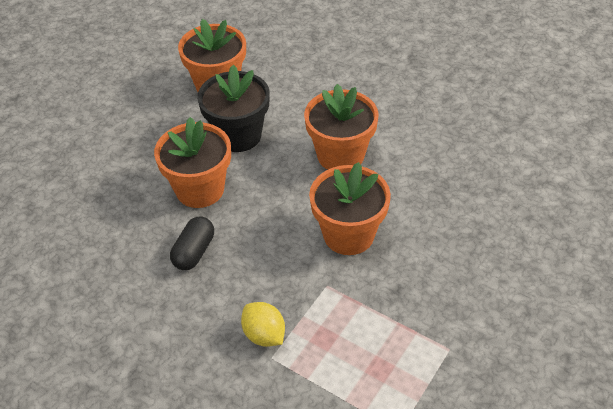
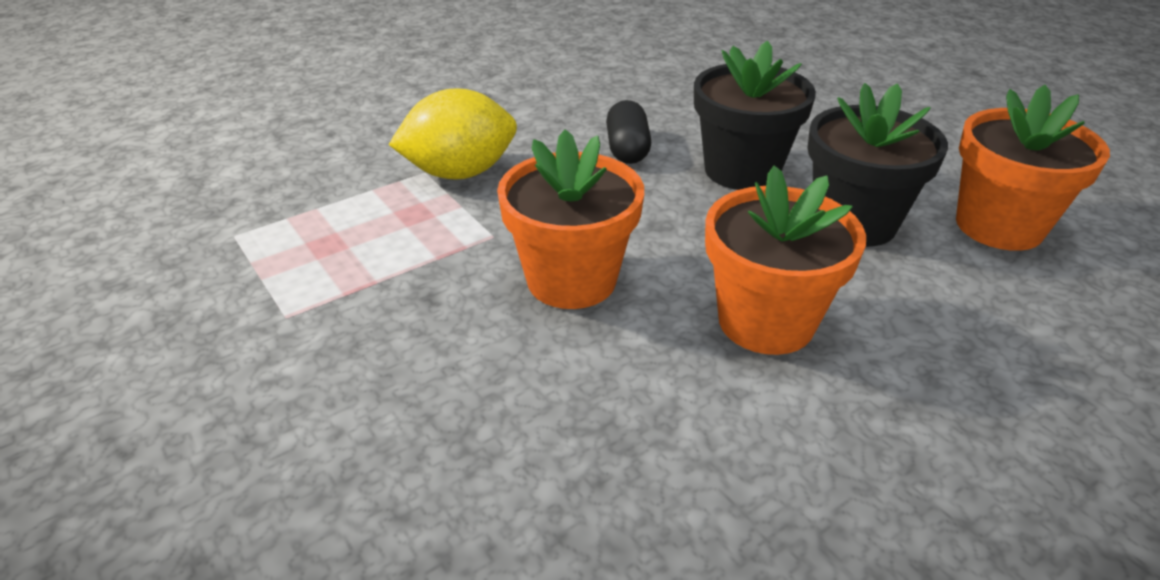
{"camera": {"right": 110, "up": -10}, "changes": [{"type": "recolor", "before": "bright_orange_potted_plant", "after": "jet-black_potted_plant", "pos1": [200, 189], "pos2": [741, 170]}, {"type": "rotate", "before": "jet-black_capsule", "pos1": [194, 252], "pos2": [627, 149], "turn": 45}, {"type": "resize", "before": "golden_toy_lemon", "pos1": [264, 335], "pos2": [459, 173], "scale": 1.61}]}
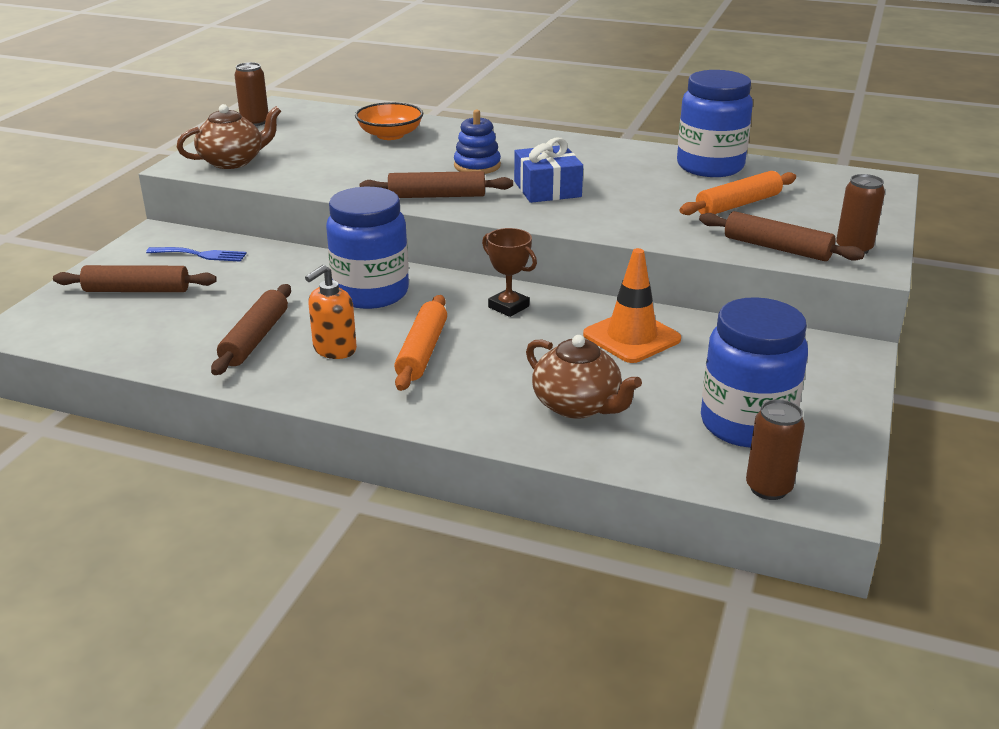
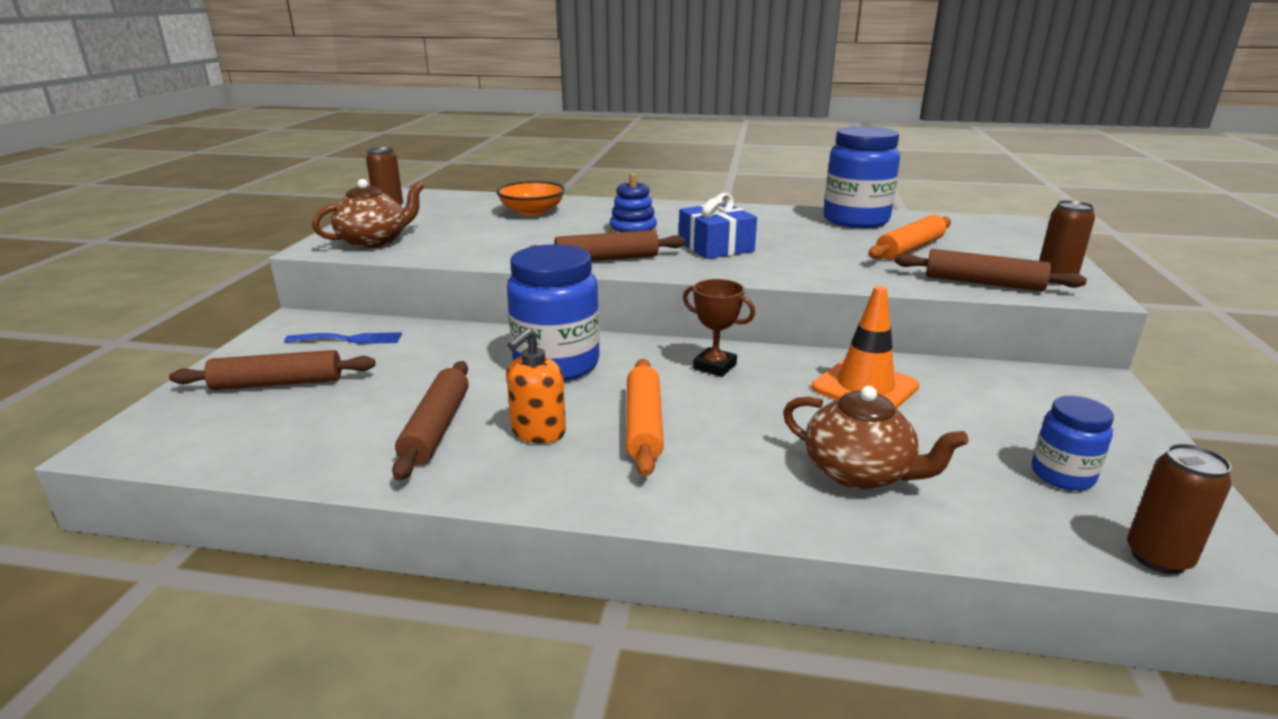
{"camera": {"right": -10, "up": -5}, "changes": [{"type": "resize", "before": "blue_jam_jar", "pos1": [746, 424], "pos2": [1062, 475], "scale": 0.53}]}
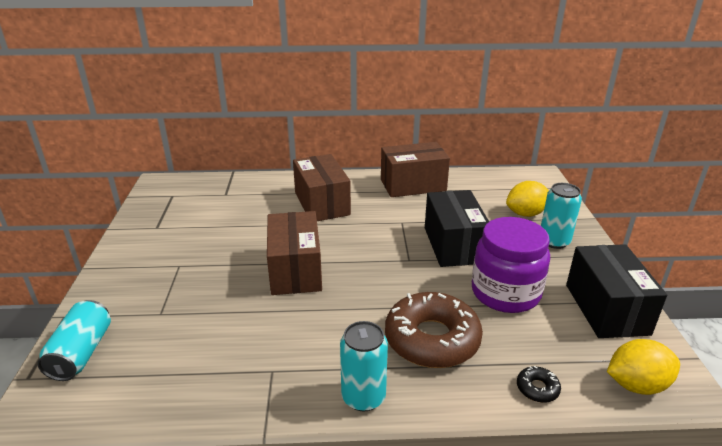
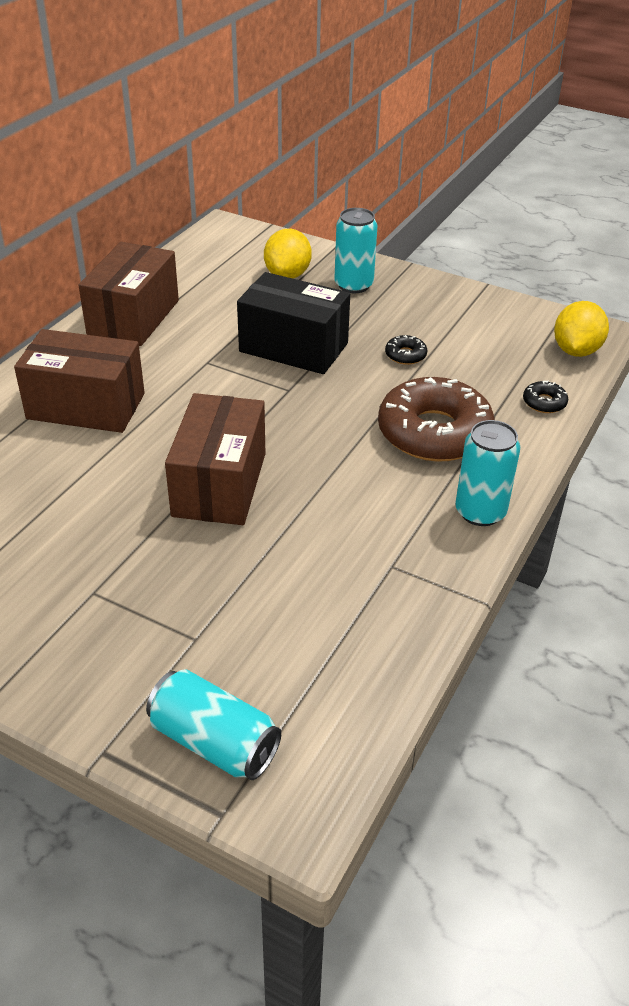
{"camera": {"right": -60, "up": 10}, "changes": [{"type": "delete", "before": "jet-black_parcel", "pos1": [606, 309]}, {"type": "replace", "before": "purple_jam_jar", "after": "jet-black_glazed_donut", "pos1": [505, 293], "pos2": [405, 355]}, {"type": "rotate", "before": "russet_parcel", "pos1": [295, 270], "pos2": [219, 484], "turn": 75}]}
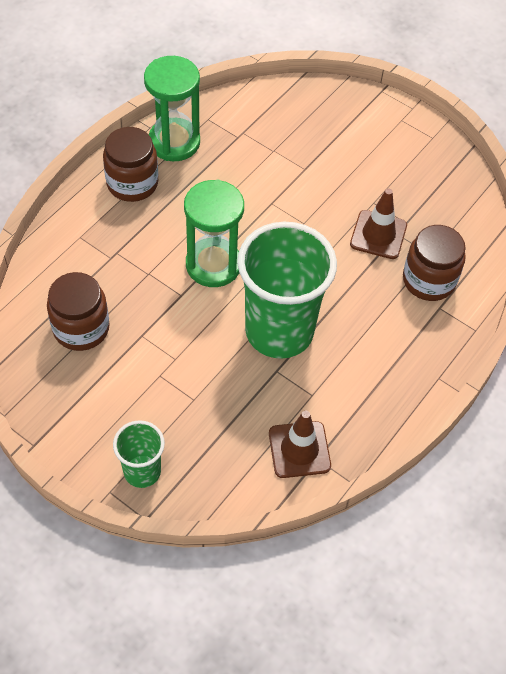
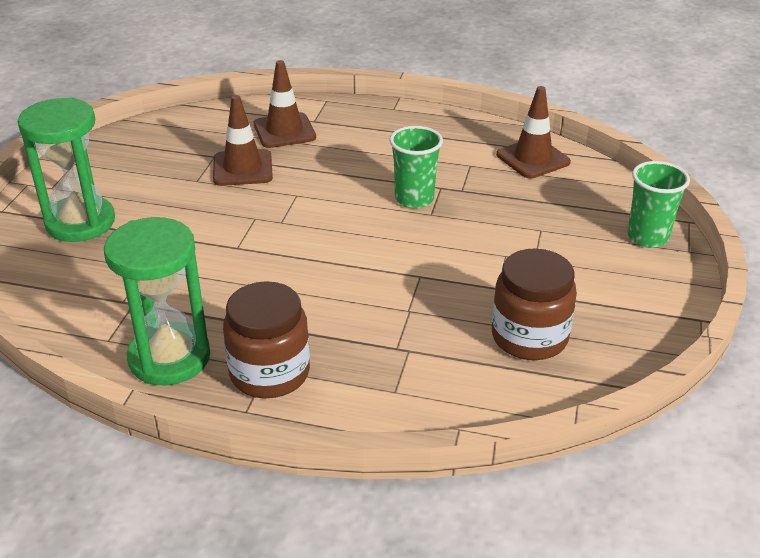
{"camera": {"right": -110, "up": -20}, "changes": [{"type": "move", "before": "green_hourglass", "pos1": [213, 265], "pos2": [80, 222]}, {"type": "replace", "before": "russet_jam_jar", "after": "russet_safety_cone", "pos1": [429, 280], "pos2": [284, 131]}, {"type": "resize", "before": "green_cup", "pos1": [279, 331], "pos2": [414, 199], "scale": 0.5}]}
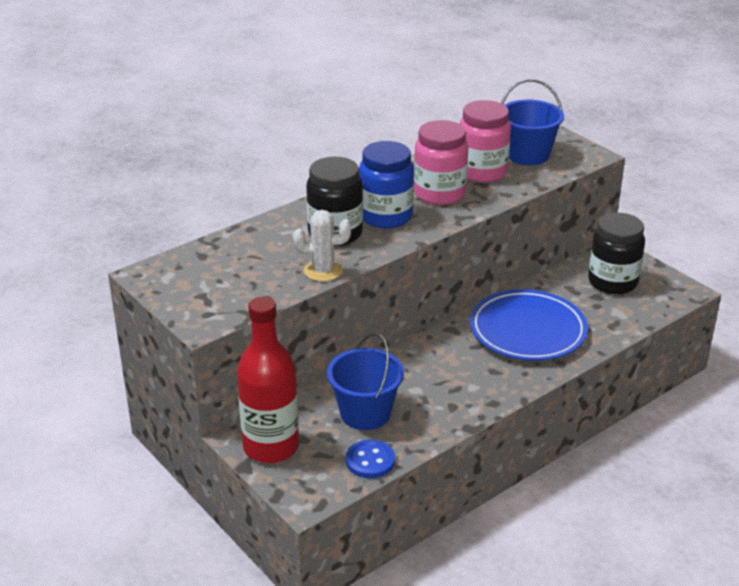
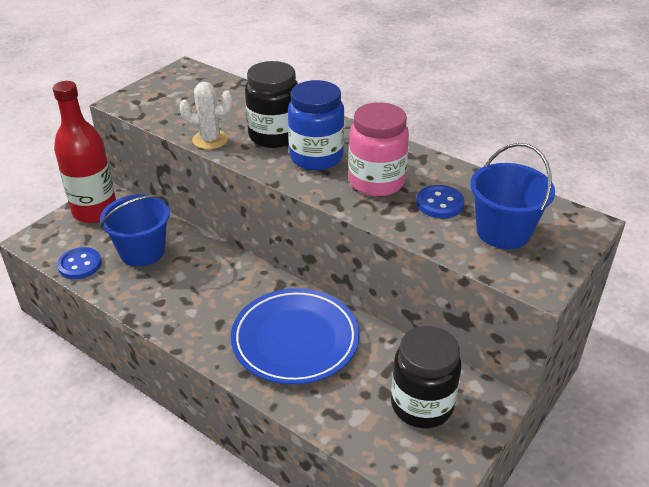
{"camera": {"right": 75, "up": 5}, "changes": [{"type": "replace", "before": "rosy_jam_jar", "after": "blue_shirt_button", "pos1": [482, 172], "pos2": [439, 203]}, {"type": "rotate", "before": "white_cactus", "pos1": [323, 271], "pos2": [210, 140], "turn": -75}]}
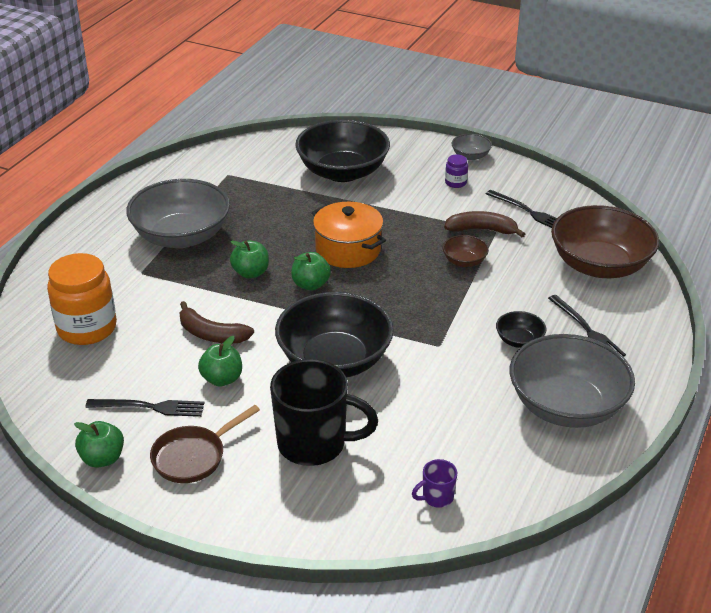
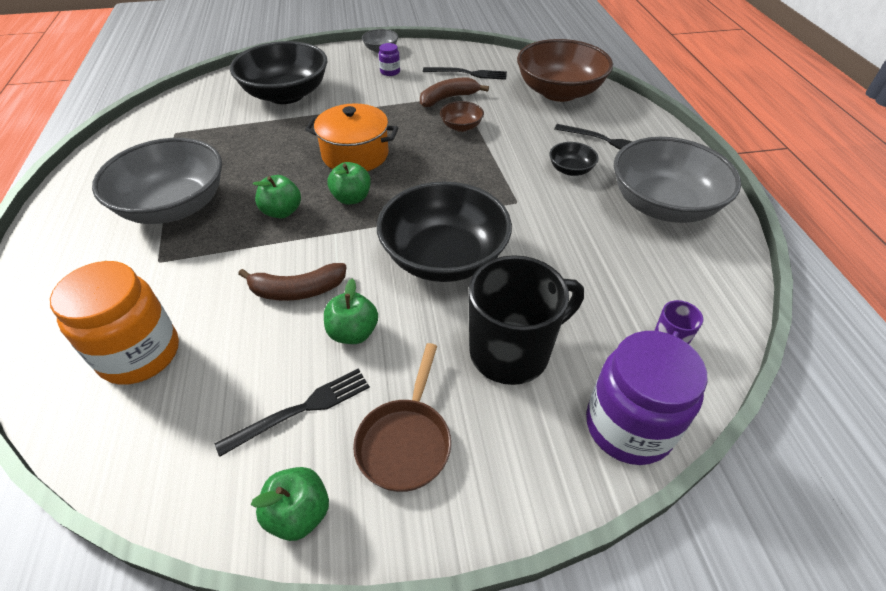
{"camera": {"right": -35, "up": 10}, "changes": [{"type": "insert", "after": "purple_jam_jar", "pos2": [628, 426]}]}
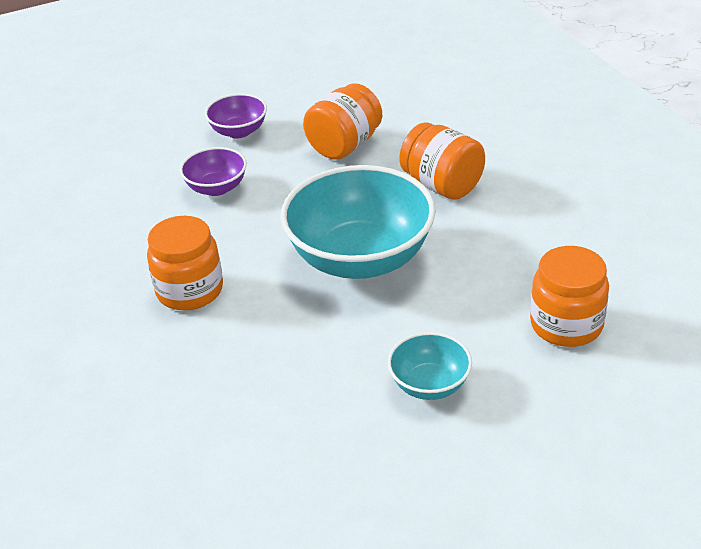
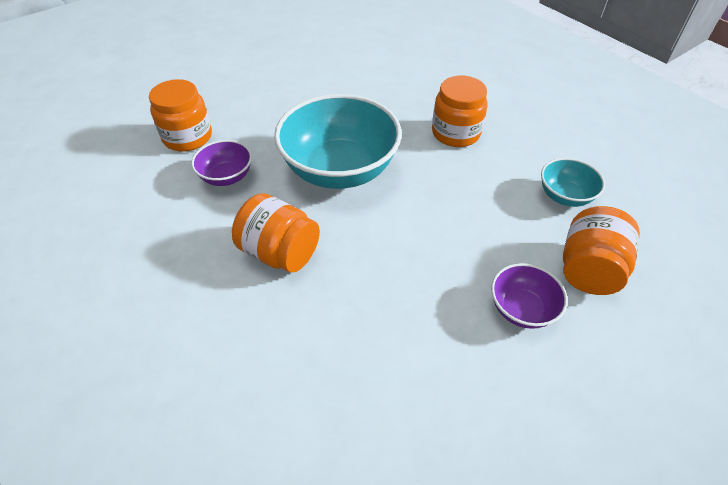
{"camera": {"right": 165, "up": 10}, "changes": [{"type": "move", "before": "purple_bowl", "pos1": [216, 188], "pos2": [226, 177]}, {"type": "move", "before": "bright_orange_jam_jar", "pos1": [344, 145], "pos2": [588, 269]}, {"type": "move", "before": "aqua_bowl", "pos1": [429, 385], "pos2": [565, 196]}]}
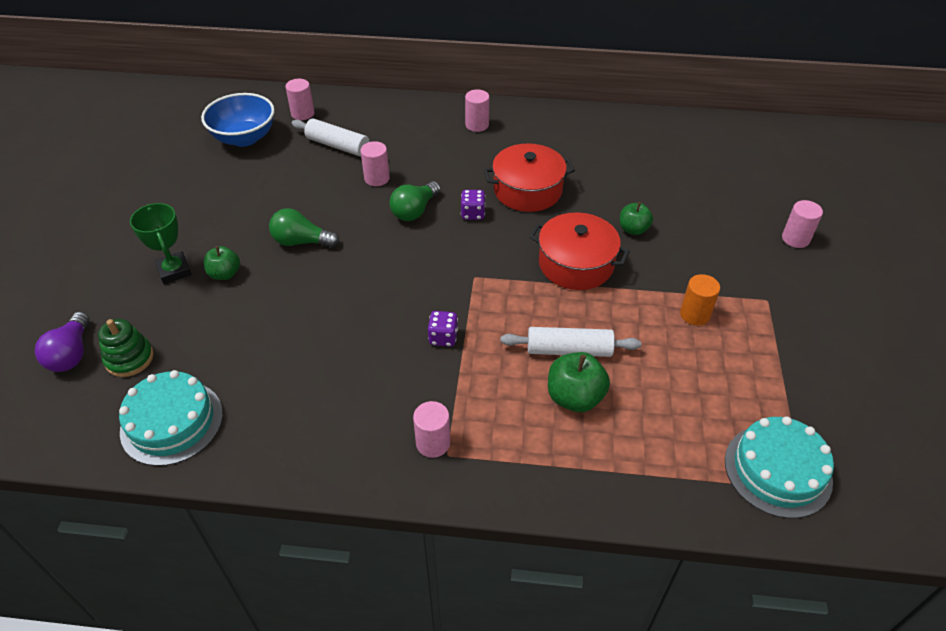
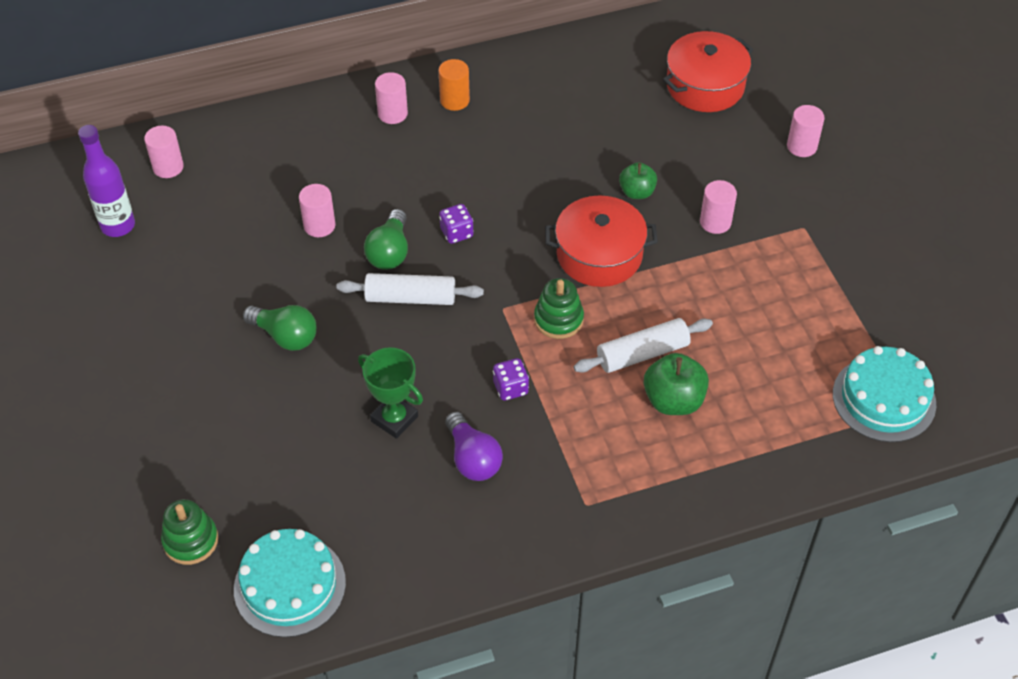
{"camera": {"right": -25, "up": 5}, "changes": [{"type": "delete", "before": "green_apple_fruit", "pos1": [225, 274]}, {"type": "insert", "after": "green_stacking_rings", "pos2": [558, 319]}, {"type": "move", "before": "purple_bulb", "pos1": [71, 354], "pos2": [473, 458]}, {"type": "move", "before": "green_award_cup", "pos1": [174, 271], "pos2": [394, 419]}, {"type": "move", "before": "white_pastry_roller", "pos1": [338, 146], "pos2": [410, 298]}, {"type": "move", "before": "rosy_cylinder", "pos1": [433, 443], "pos2": [715, 222]}, {"type": "move", "before": "scarlet_pot", "pos1": [527, 190], "pos2": [705, 86]}, {"type": "move", "before": "bright_orange_cylinder", "pos1": [695, 314], "pos2": [454, 100]}, {"type": "replace", "before": "blue_bowl", "after": "purple_flask", "pos1": [244, 138], "pos2": [118, 226]}, {"type": "rotate", "before": "green_bulb", "pos1": [301, 242], "pos2": [285, 336], "turn": -135}]}
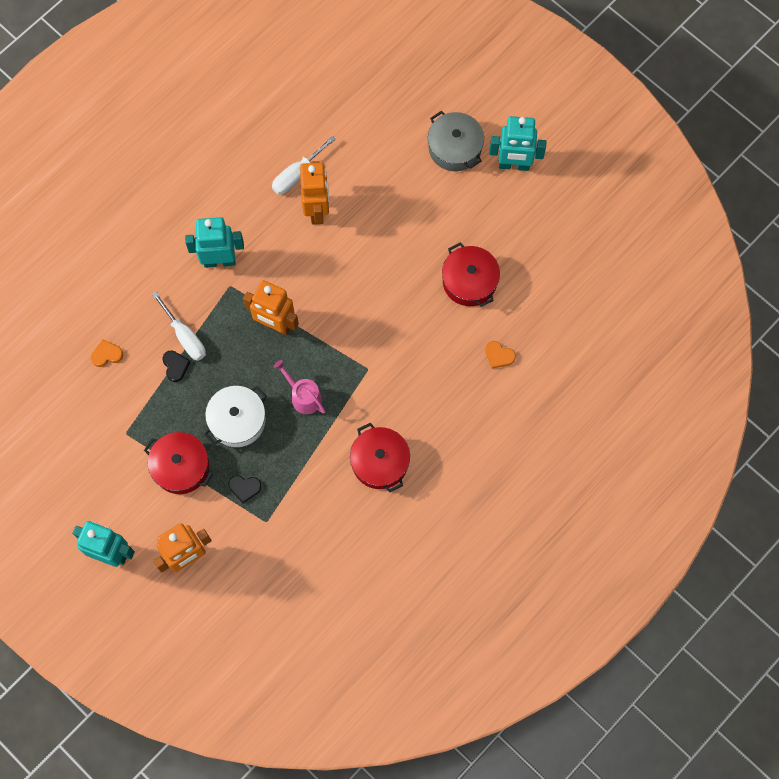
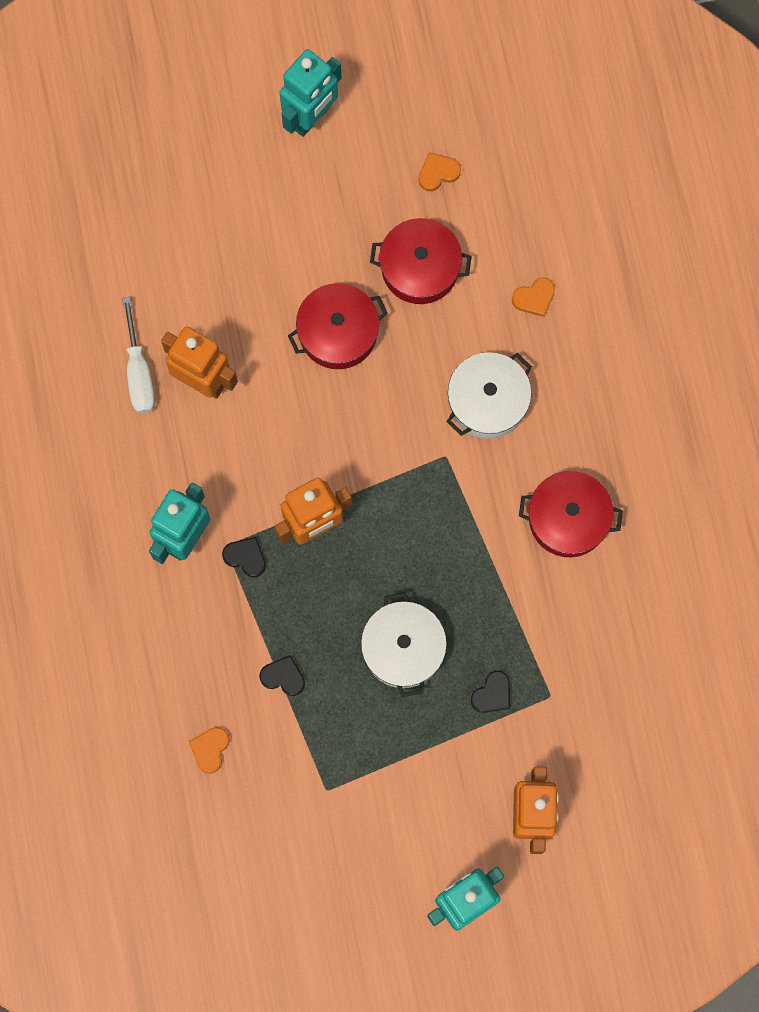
{"camera": {"right": -55, "up": 5}, "changes": [{"type": "delete", "before": "white_flat_screwdriver", "pos1": [184, 336]}, {"type": "delete", "before": "rosy_watering_pot", "pos1": [303, 396]}, {"type": "delete", "before": "grey_pot", "pos1": [454, 148]}, {"type": "insert", "after": "jet-black_love_heart", "pos2": [246, 557]}, {"type": "insert", "after": "bright_orange_love_heart", "pos2": [438, 173]}, {"type": "insert", "after": "white_pot", "pos2": [487, 401]}, {"type": "move", "before": "scarlet_pot", "pos1": [181, 467], "pos2": [338, 332]}]}
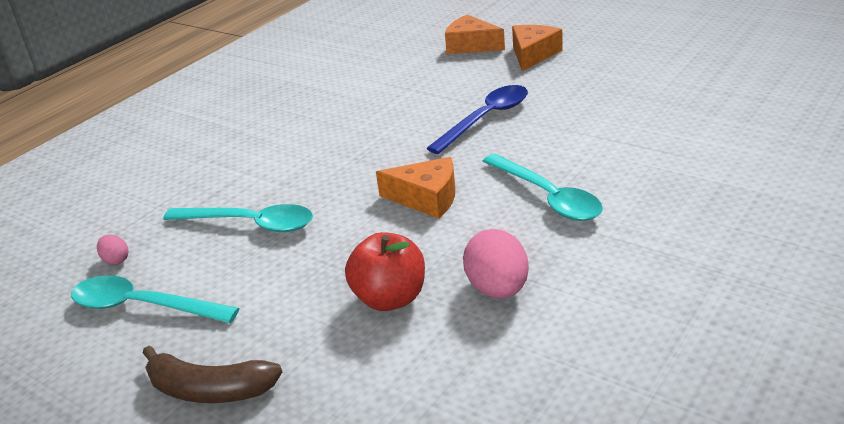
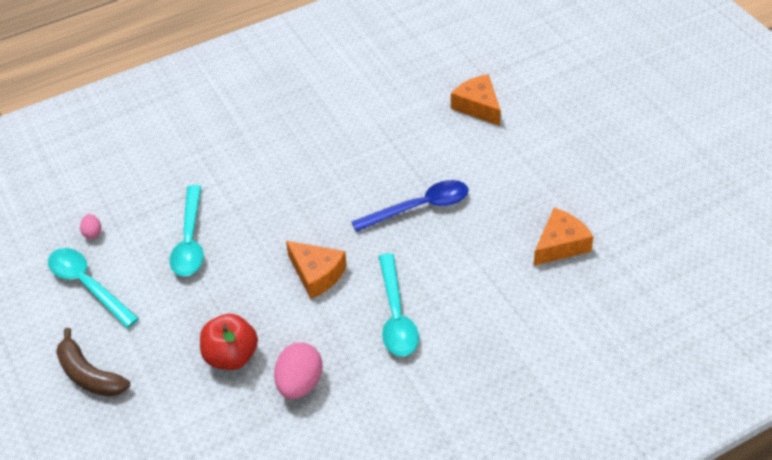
{"camera": {"right": 25, "up": 15}, "changes": [{"type": "move", "before": "bright_orange_cheese", "pos1": [533, 54], "pos2": [560, 245]}, {"type": "rotate", "before": "aqua_tablespoon", "pos1": [250, 224], "pos2": [190, 240], "turn": 45}]}
